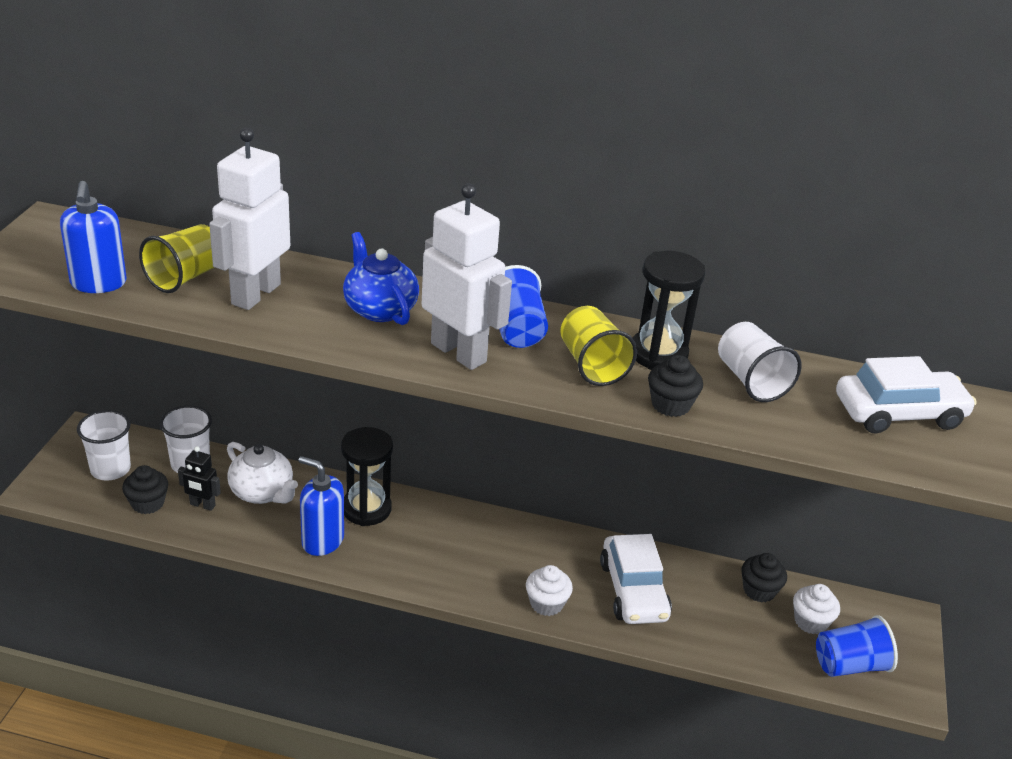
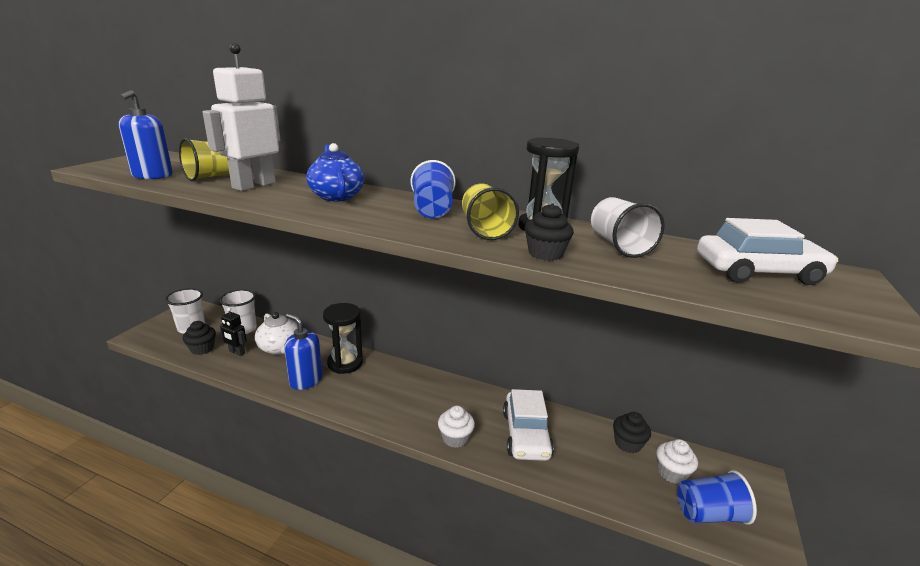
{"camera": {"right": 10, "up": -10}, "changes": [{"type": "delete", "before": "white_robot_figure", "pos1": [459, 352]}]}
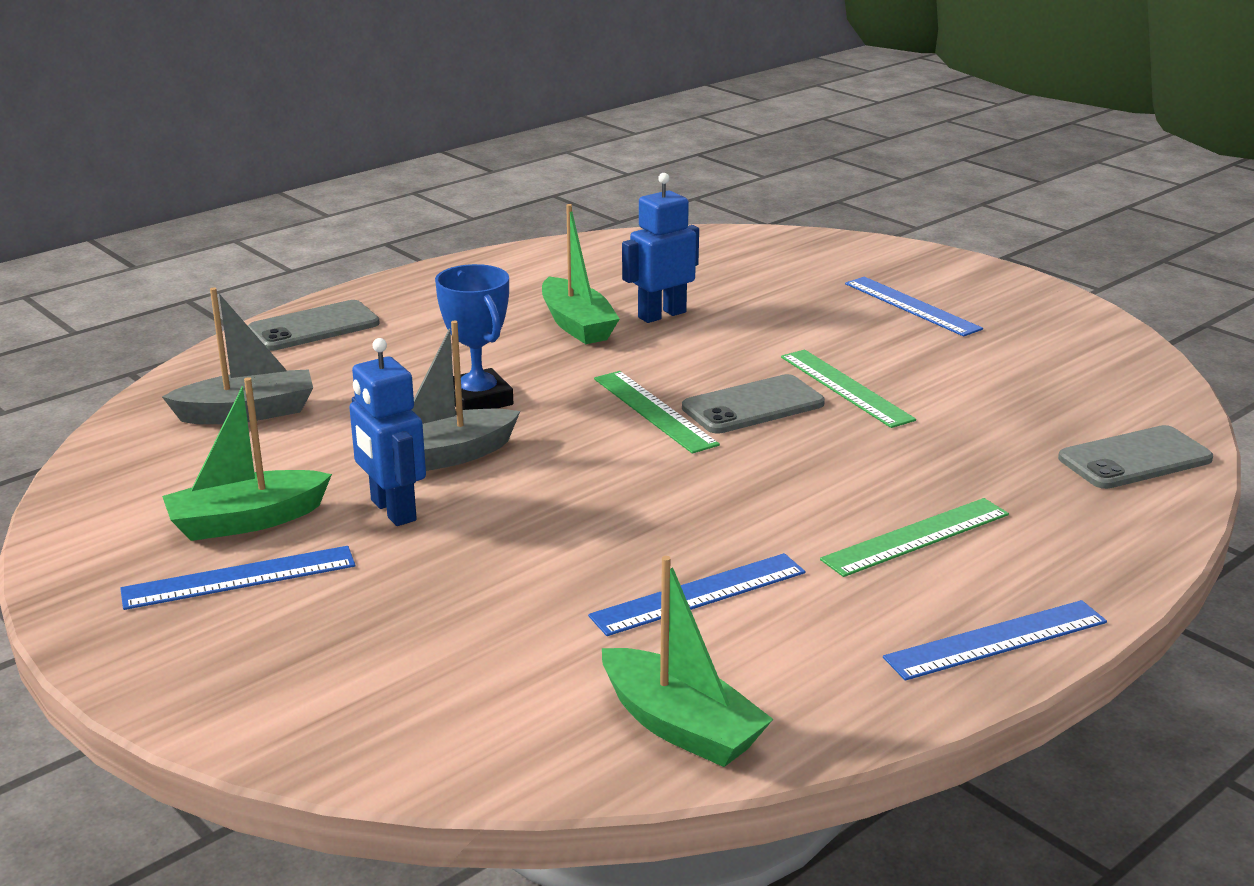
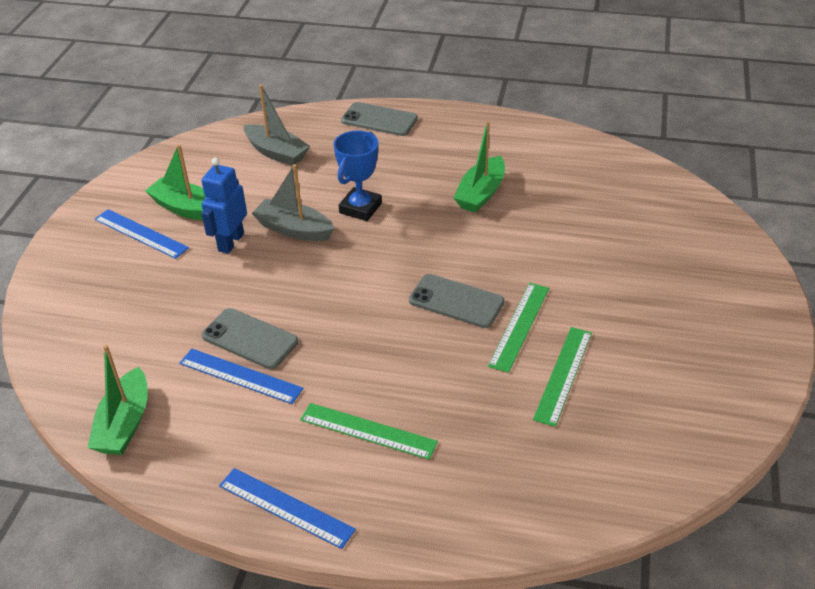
{"camera": {"right": 55, "up": 15}, "changes": [{"type": "delete", "before": "blue_robot_figure", "pos1": [661, 315]}, {"type": "delete", "before": "blue_ruler", "pos1": [911, 306]}, {"type": "move", "before": "green_ruler", "pos1": [654, 411], "pos2": [563, 375]}, {"type": "move", "before": "grey_phone", "pos1": [1135, 459], "pos2": [250, 339]}]}
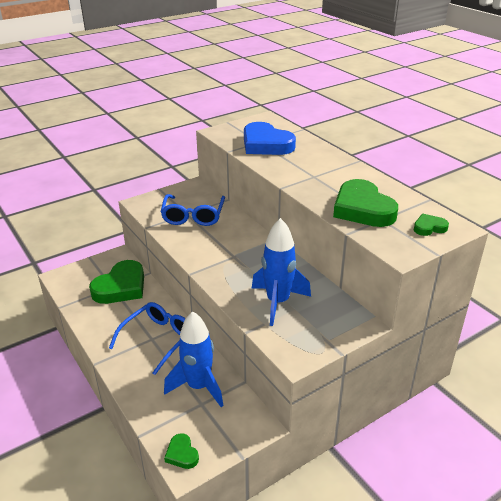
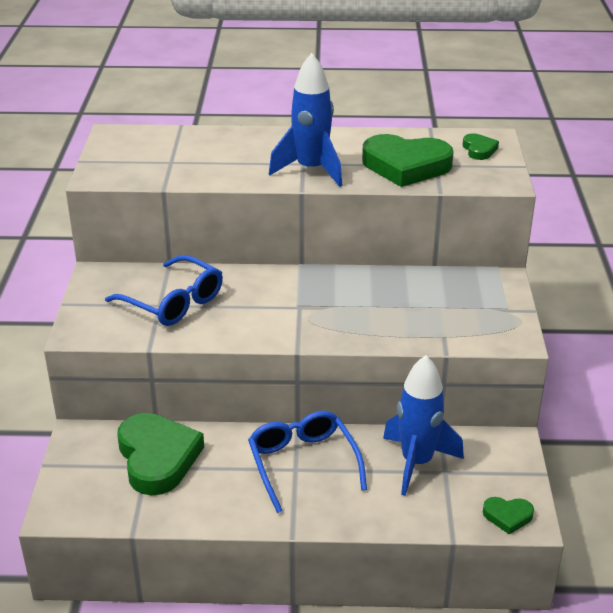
{"camera": {"right": -55, "up": 0}, "changes": [{"type": "delete", "before": "blue_love_heart", "pos1": [266, 144]}, {"type": "move", "before": "blue_spaceship", "pos1": [278, 302], "pos2": [311, 170]}, {"type": "rotate", "before": "green_love_heart", "pos1": [429, 227], "pos2": [479, 150], "turn": 150}]}
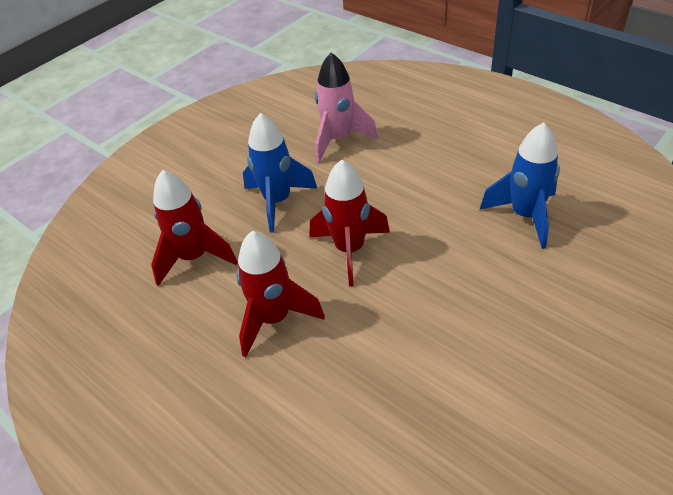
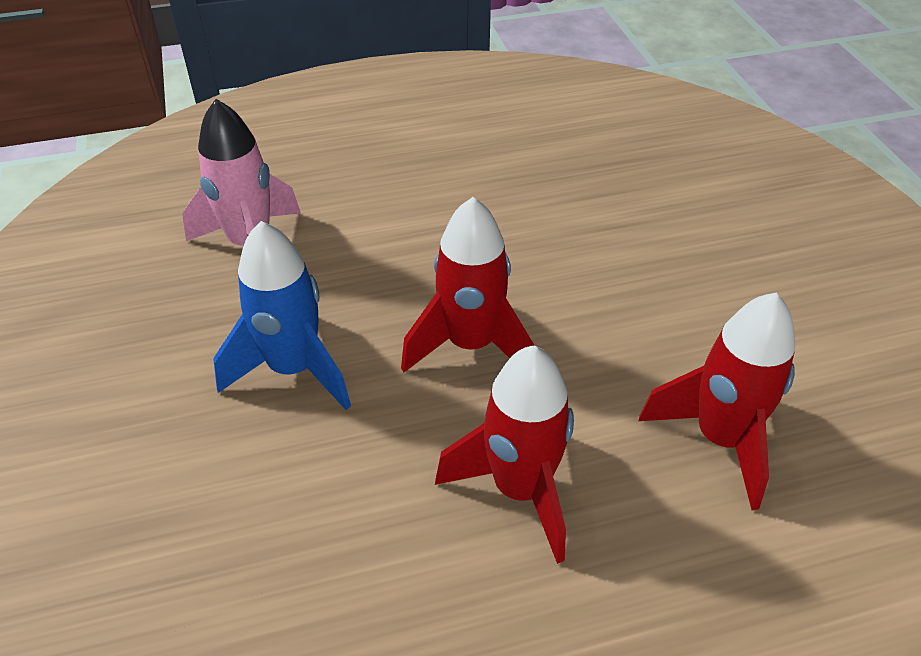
{"camera": {"right": -60, "up": 0}, "changes": [{"type": "delete", "before": "blue_spaceship", "pos1": [525, 216]}, {"type": "move", "before": "scarlet_spaceship", "pos1": [194, 257], "pos2": [720, 439]}]}
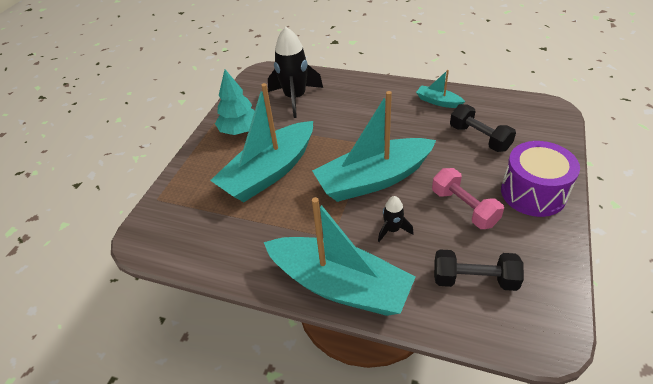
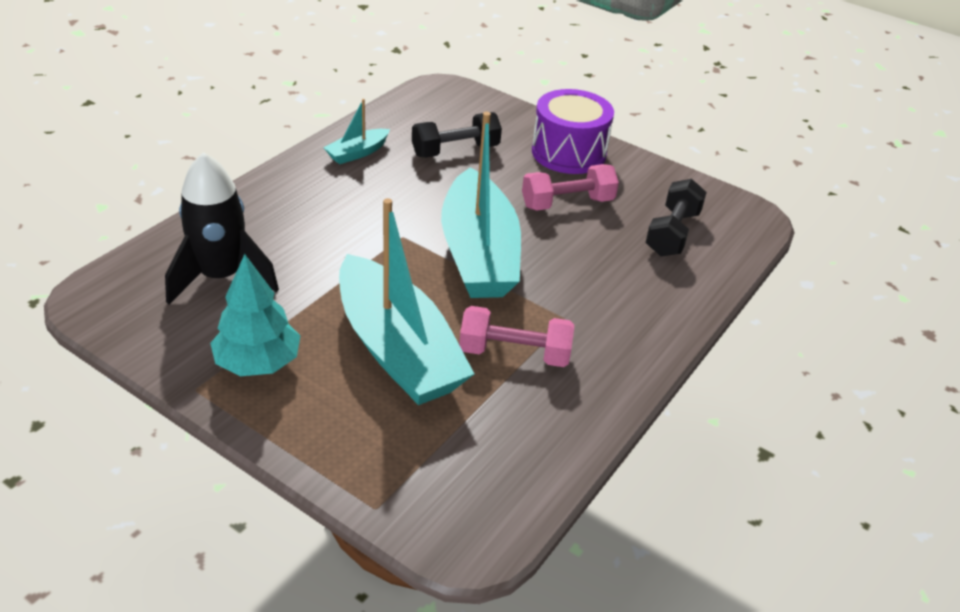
{"camera": {"right": -80, "up": -5}, "changes": [{"type": "delete", "before": "aqua_boat", "pos1": [340, 285]}, {"type": "delete", "before": "jet-black_spaceship", "pos1": [392, 230]}, {"type": "insert", "after": "rosy_dumbbell", "pos2": [514, 353]}]}
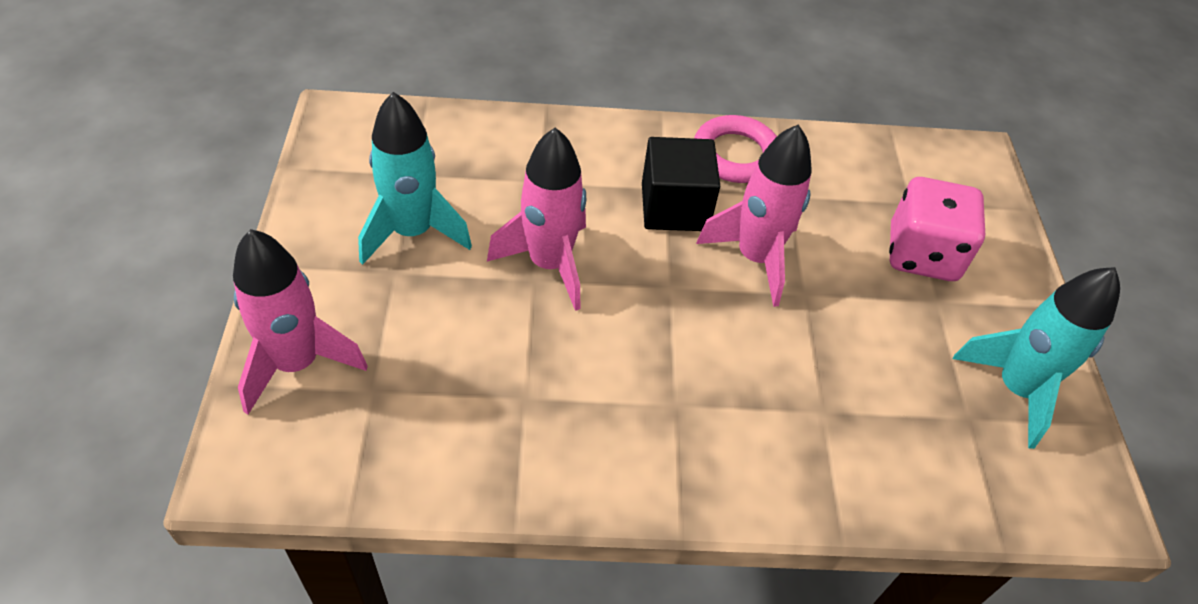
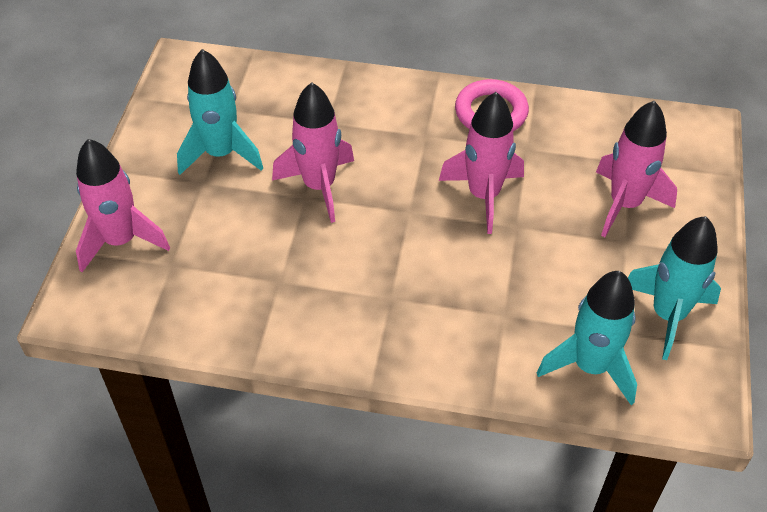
{"camera": {"right": 15, "up": 0}, "changes": [{"type": "delete", "before": "jet-black_solid_cube", "pos1": [674, 207]}, {"type": "insert", "after": "aqua_spaceship", "pos2": [590, 366]}, {"type": "replace", "before": "rosy_dice", "after": "rosy_spaceship", "pos1": [922, 254], "pos2": [625, 204]}]}
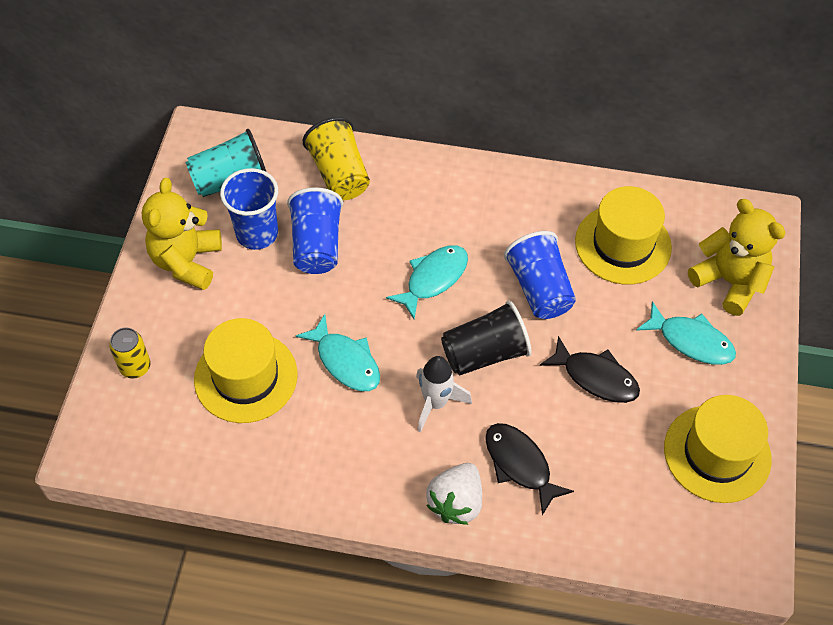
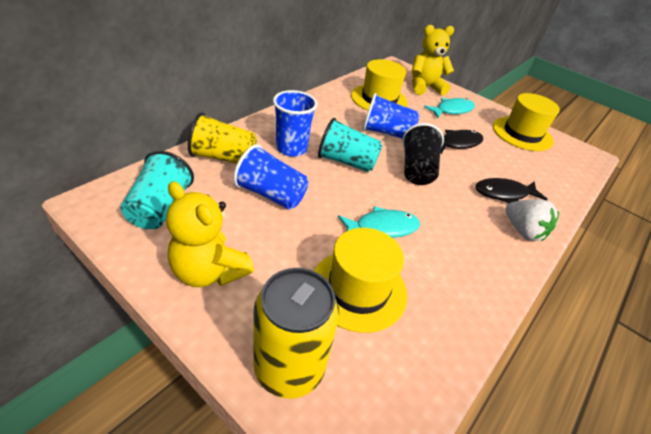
{"camera": {"right": -65, "up": -15}, "changes": [{"type": "delete", "before": "white_spaceship", "pos1": [436, 403]}, {"type": "move", "before": "blue_cup", "pos1": [257, 234], "pos2": [291, 148]}, {"type": "replace", "before": "aqua_toy_fish", "after": "aqua_cup", "pos1": [433, 279], "pos2": [347, 162]}, {"type": "resize", "before": "golden_tin", "pos1": [135, 367], "pos2": [289, 367], "scale": 1.94}]}
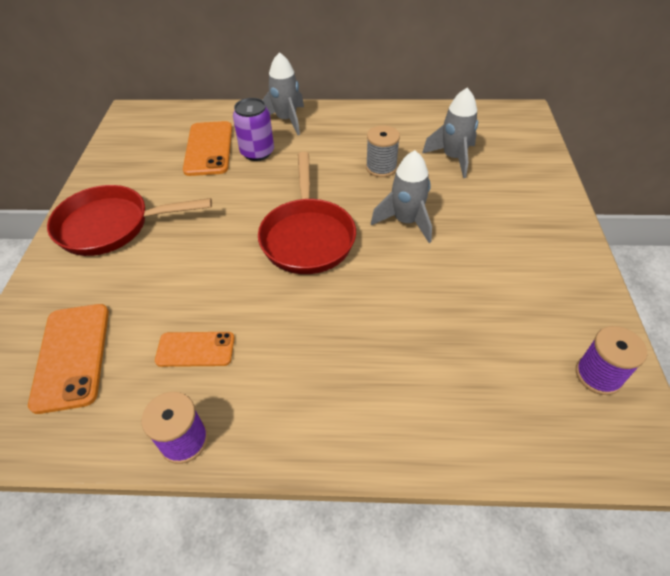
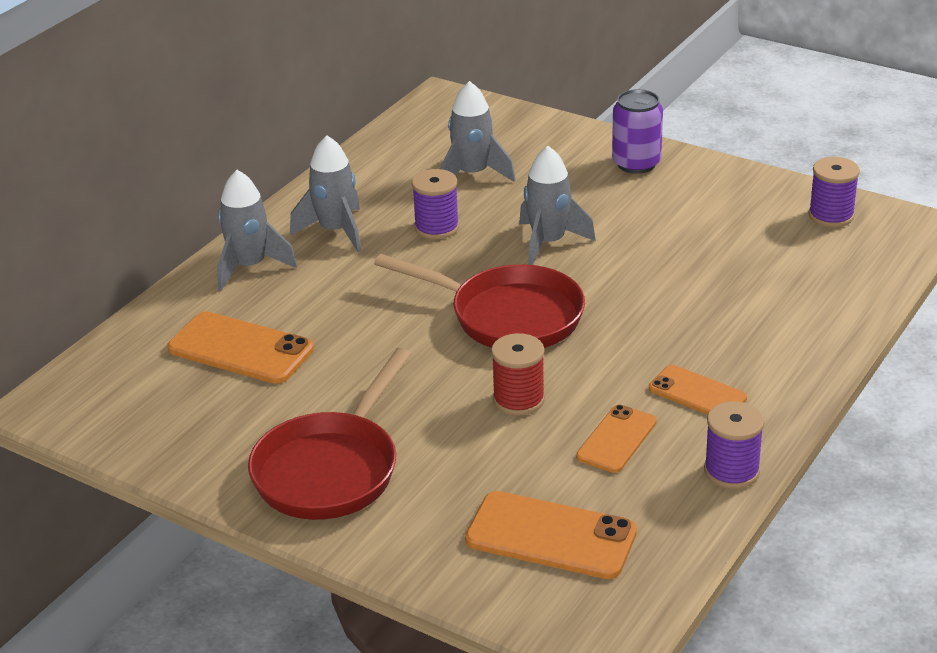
{"camera": {"right": -60, "up": -15}, "changes": [{"type": "insert", "after": "grey_spaceship", "pos2": [336, 231]}, {"type": "insert", "after": "scarlet_bobbin", "pos2": [518, 400]}, {"type": "insert", "after": "bright_orange_phone", "pos2": [697, 393]}, {"type": "move", "before": "purple_tin", "pos1": [257, 152], "pos2": [636, 163]}, {"type": "recolor", "before": "grey_bobbin", "after": "purple_bobbin", "pos1": [381, 168], "pos2": [436, 227]}]}
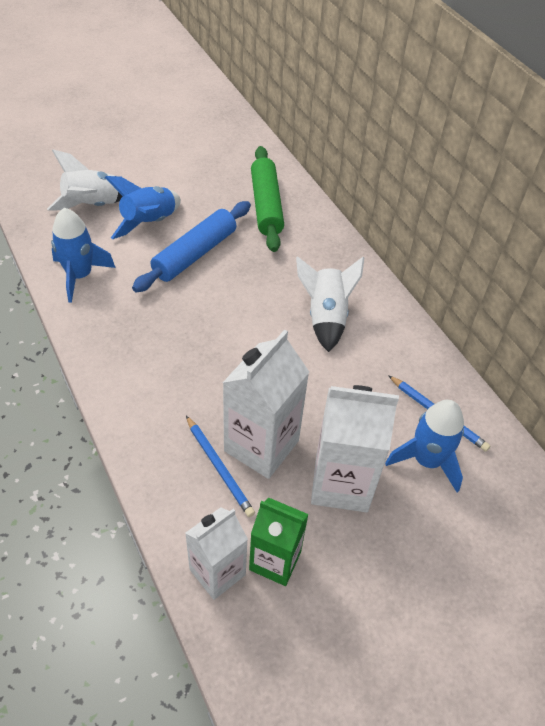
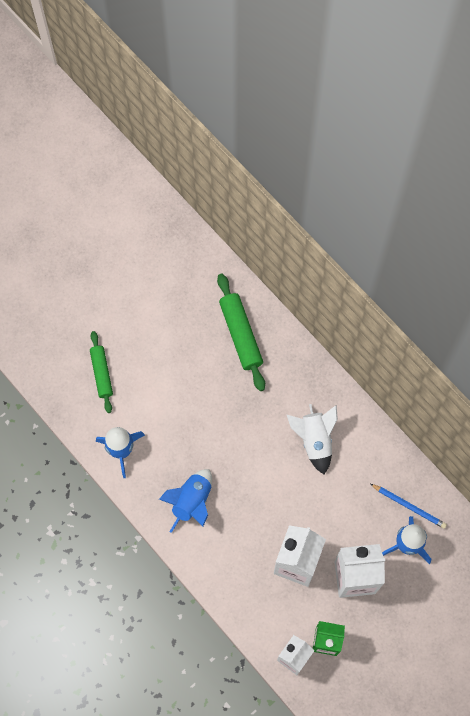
{"camera": {"right": -10, "up": 20}, "changes": [{"type": "delete", "before": "blue_pastry_roller", "pos1": [195, 254]}, {"type": "delete", "before": "blue_lead_pencil", "pos1": [219, 467]}, {"type": "move", "before": "blue_spaceship", "pos1": [149, 223], "pos2": [192, 502]}, {"type": "replace", "before": "white_spaceship", "after": "green_pastry_roller", "pos1": [92, 205], "pos2": [102, 373]}]}
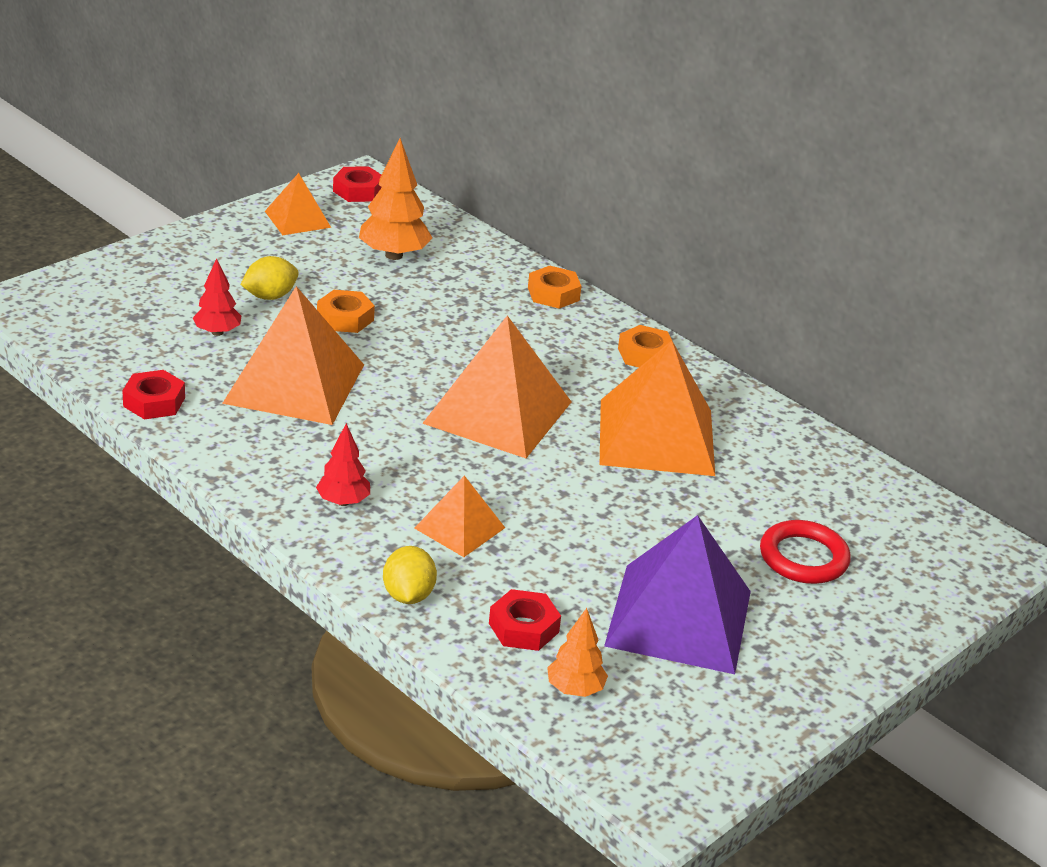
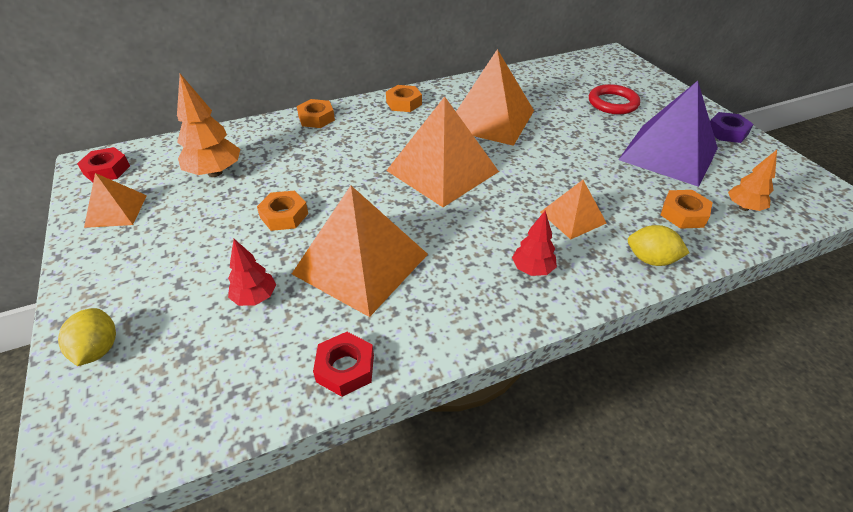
{"camera": {"right": -65, "up": 10}, "changes": [{"type": "insert", "after": "purple_hex_nut", "pos2": [727, 132]}, {"type": "move", "before": "golden_toy_lemon", "pos1": [270, 296], "pos2": [98, 349]}, {"type": "recolor", "before": "scarlet_hex_nut", "after": "bright_orange_hex_nut", "pos1": [523, 628], "pos2": [683, 214]}]}
